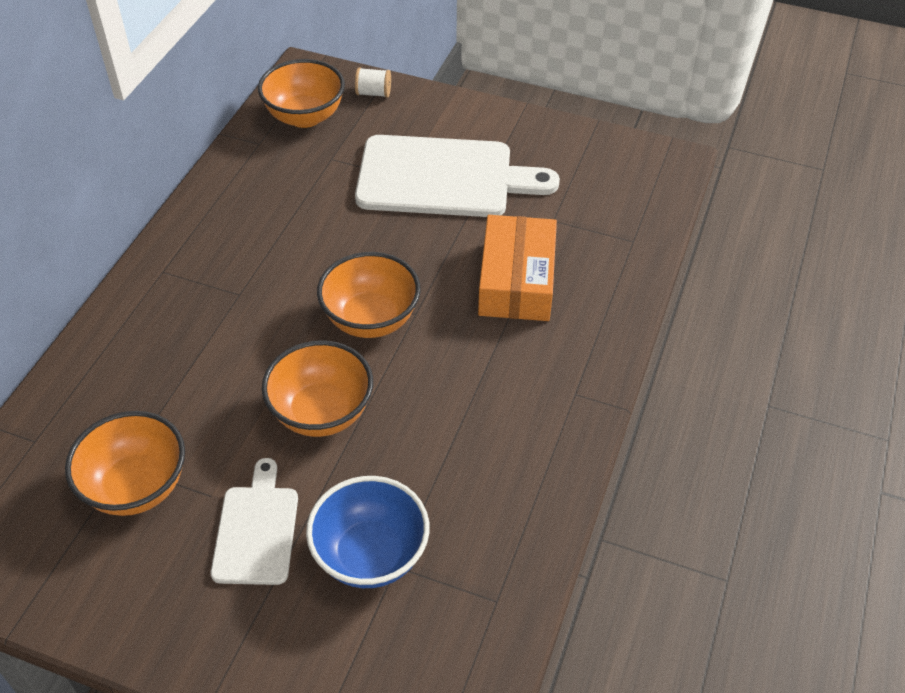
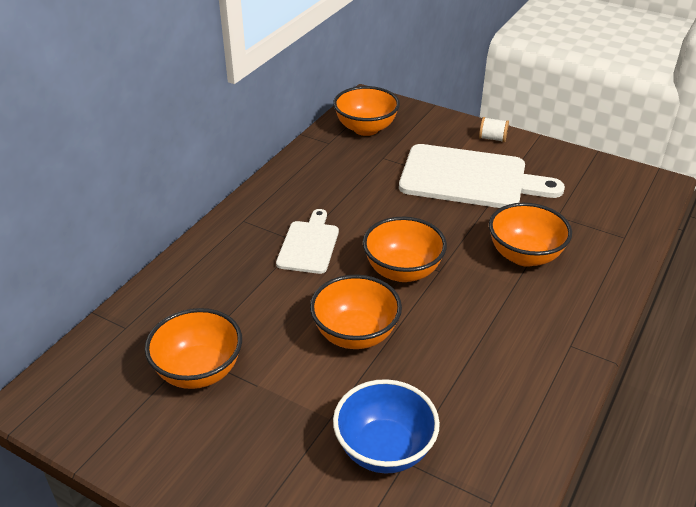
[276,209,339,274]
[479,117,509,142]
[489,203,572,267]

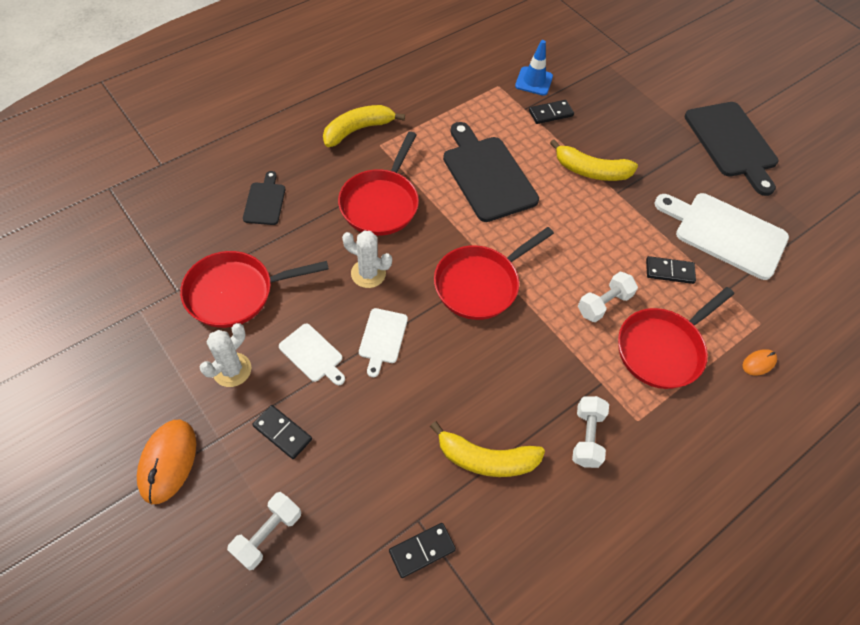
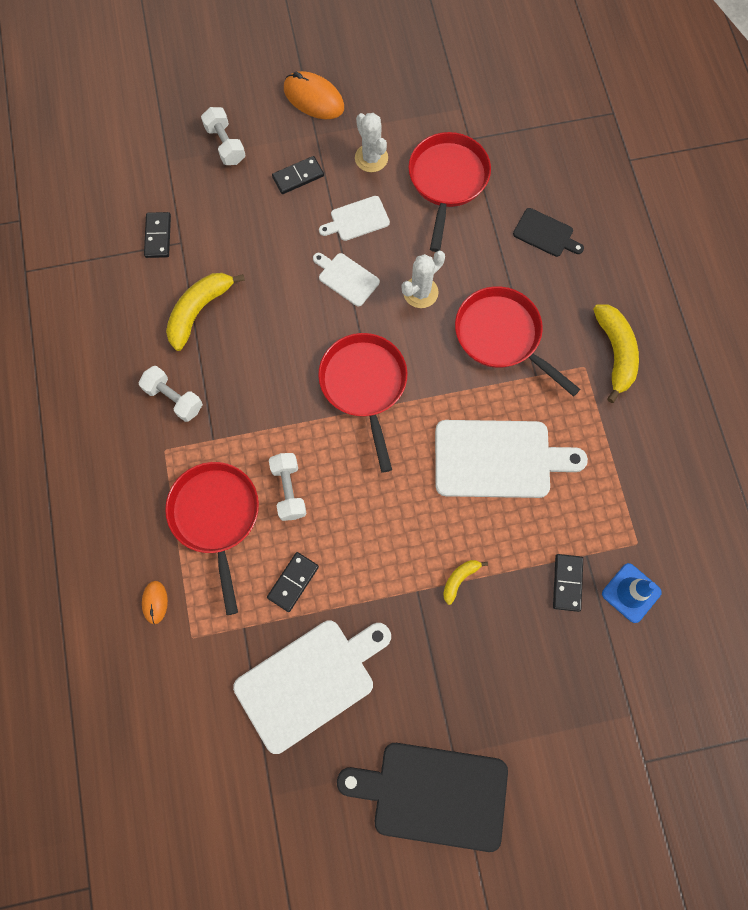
[435,420,588,498]
[443,560,488,605]

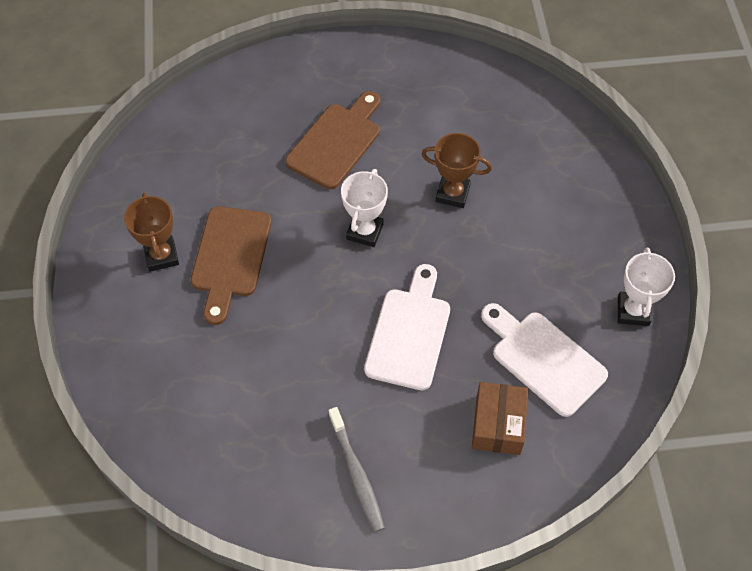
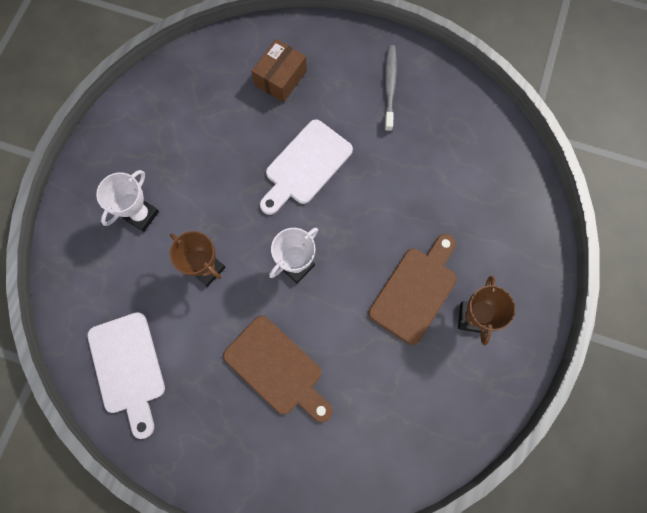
[87,312,165,439]
[96,170,159,232]
[223,316,332,423]

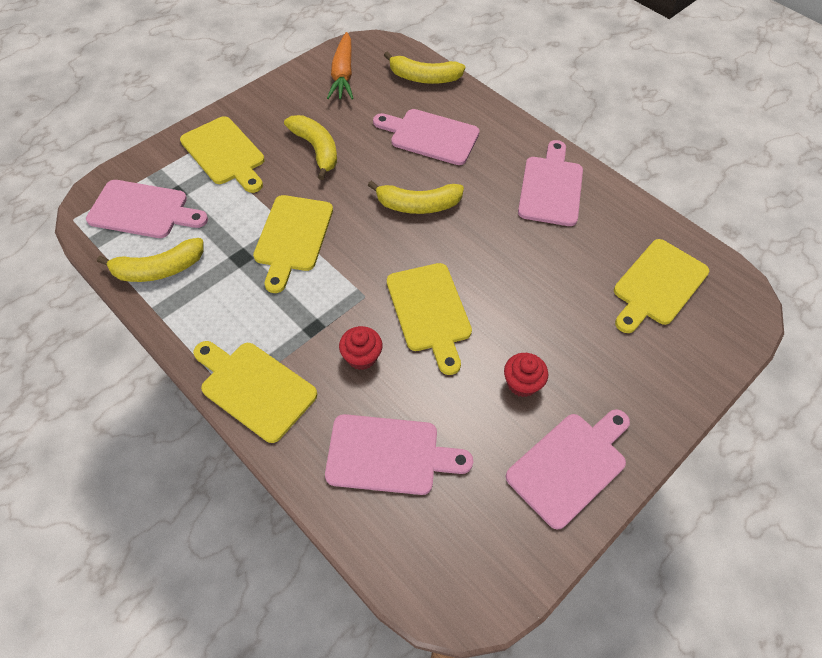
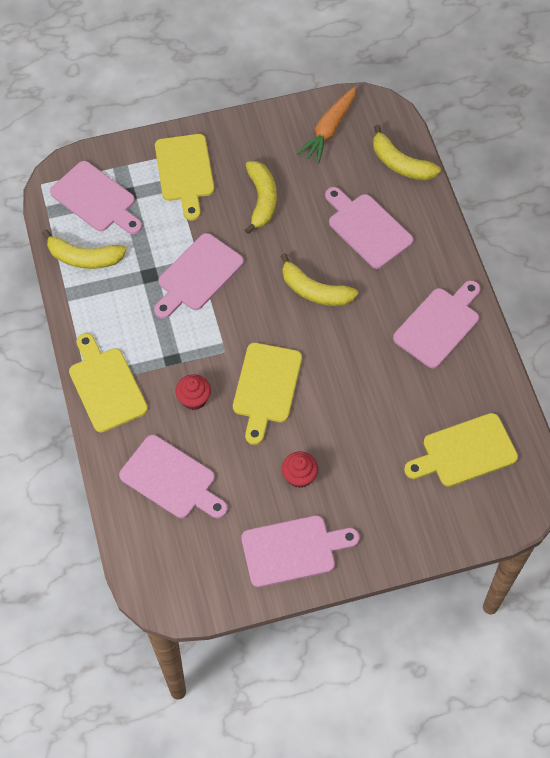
[154,233,244,319]

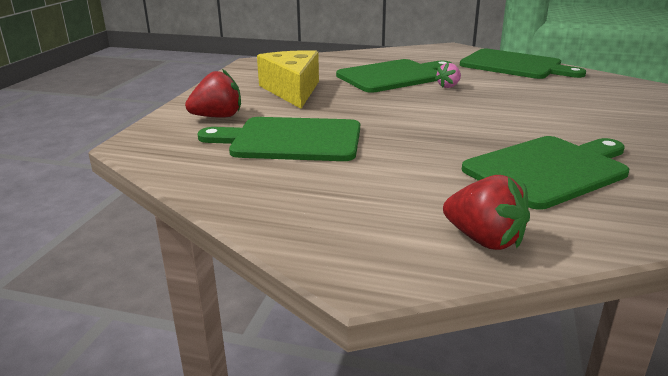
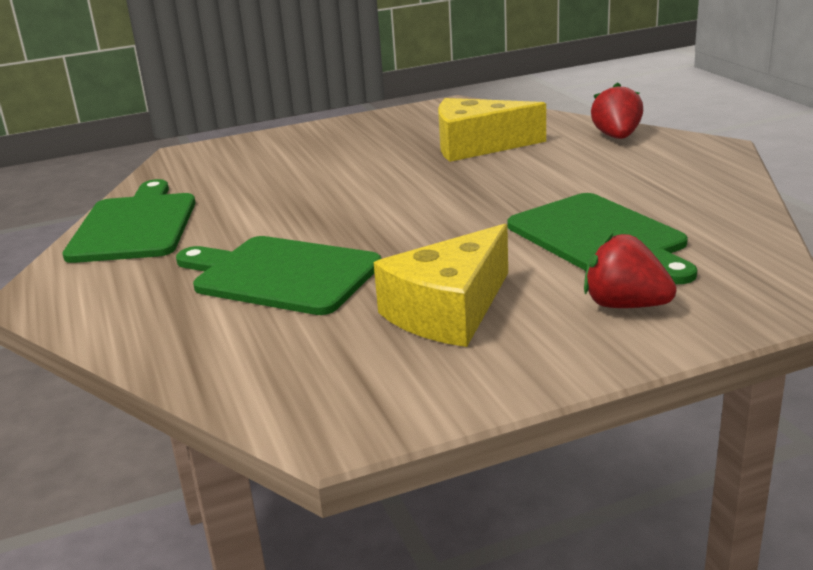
[438,98,546,162]
[435,63,461,88] (first image)

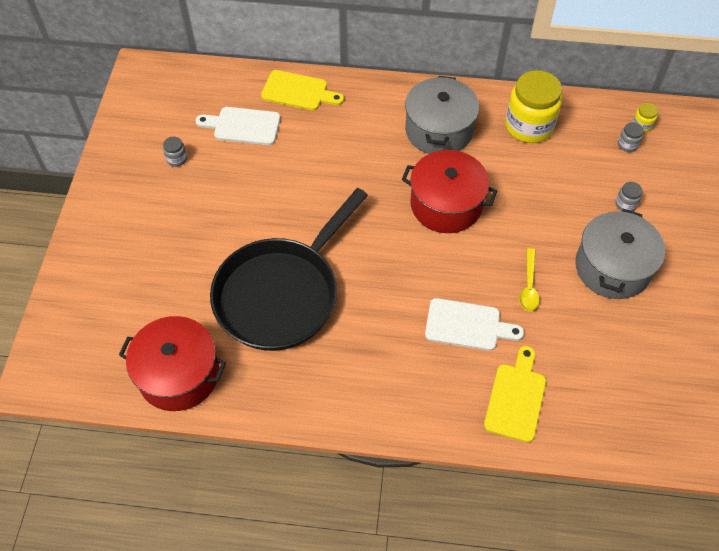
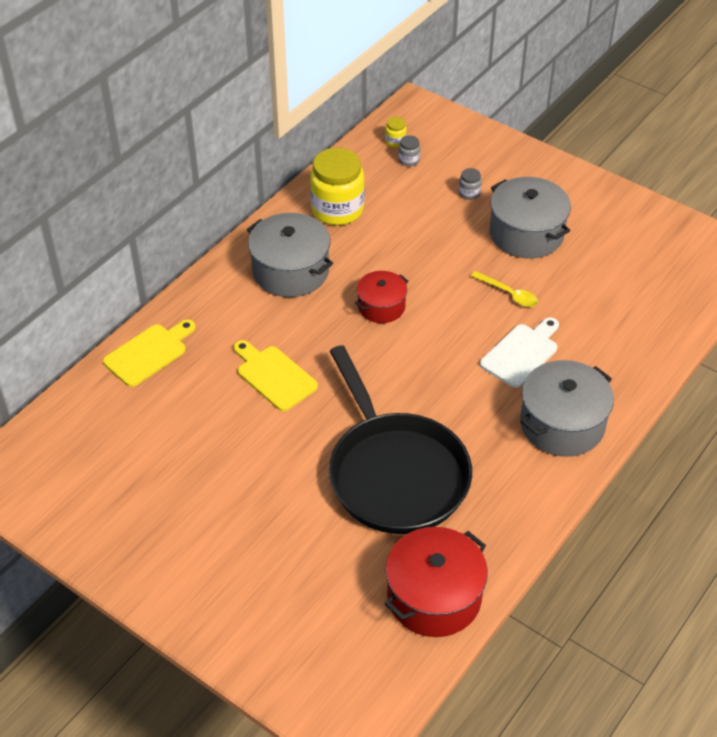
[233,340,318,411]
[355,271,408,323]
[520,360,614,457]
[163,137,187,167] (first image)
[196,107,281,145] (first image)

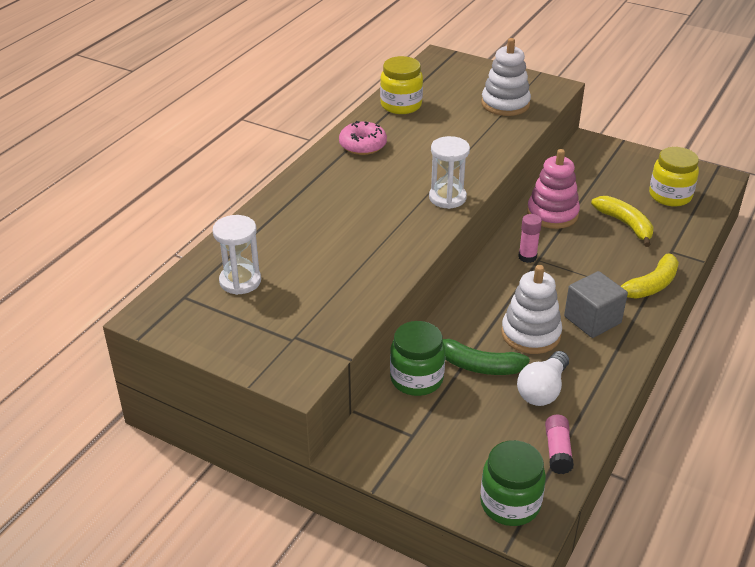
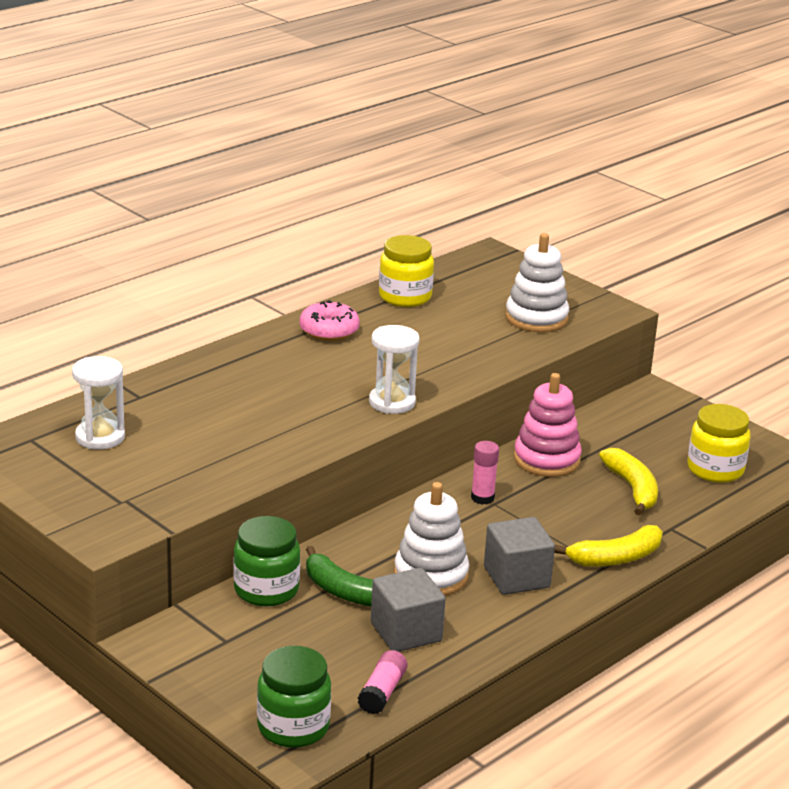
[371,568,445,652]

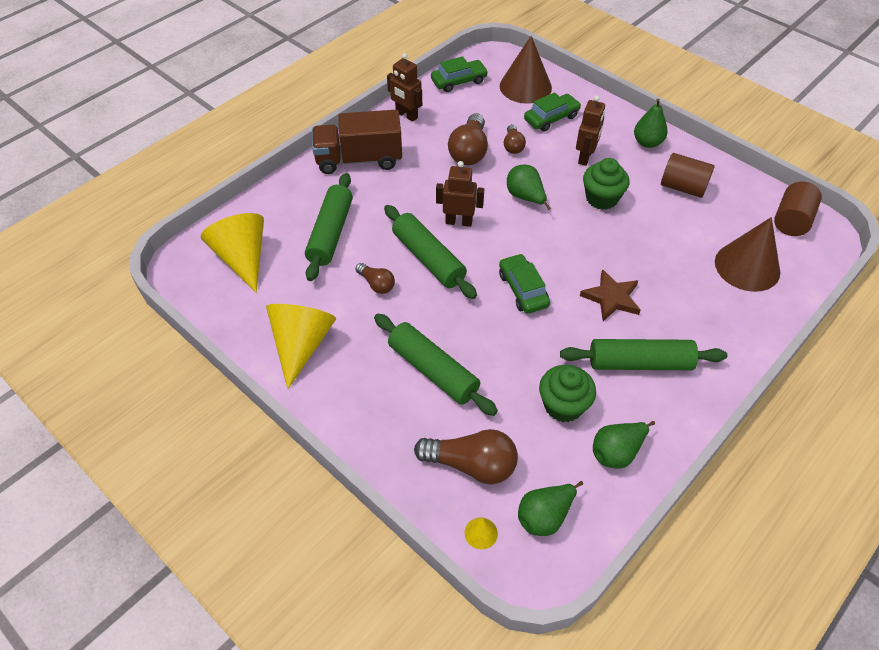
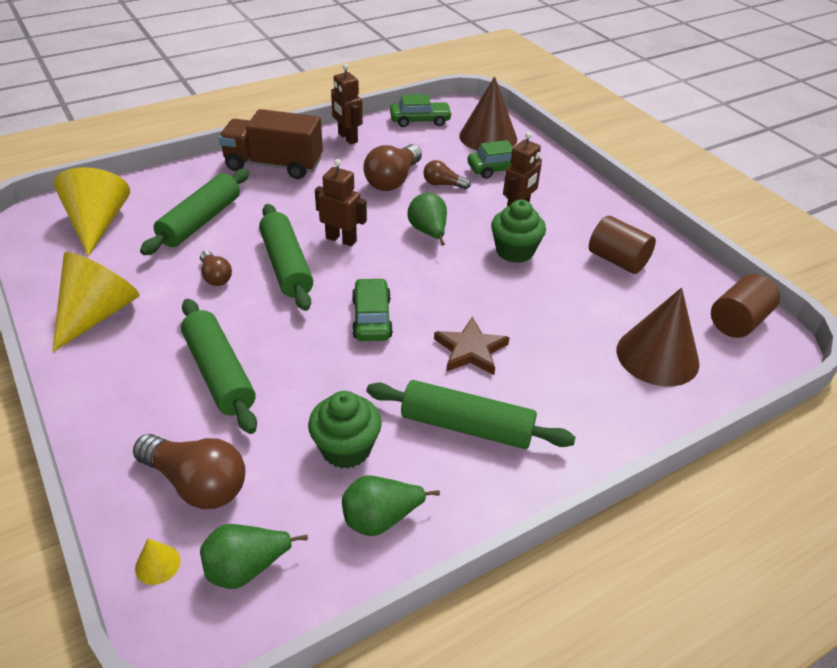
[423,160,471,189]
[634,99,668,148] (first image)

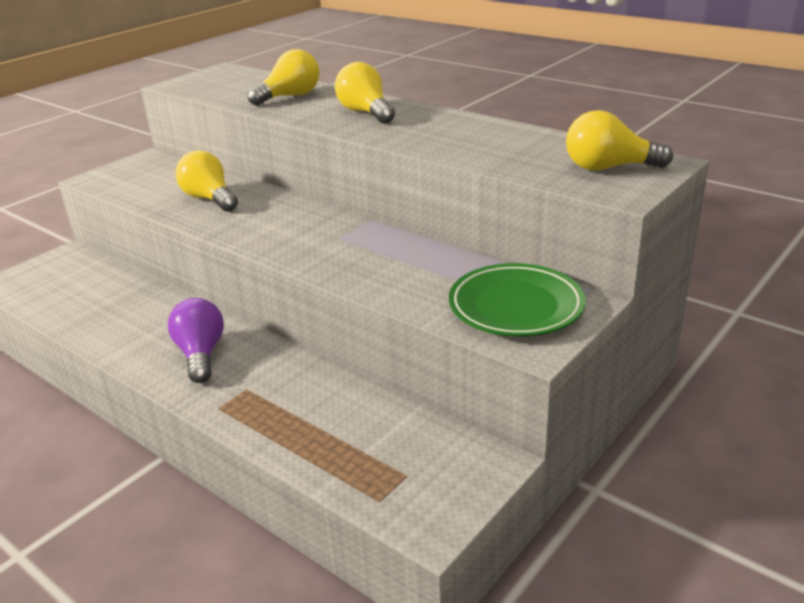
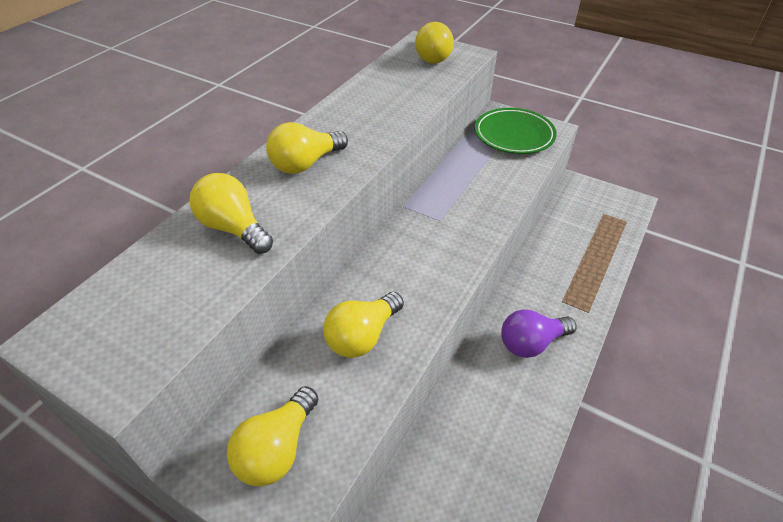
[227,386,319,486]

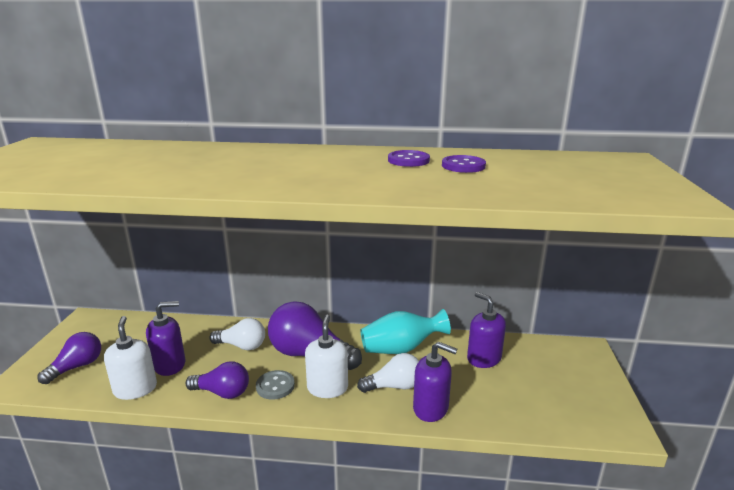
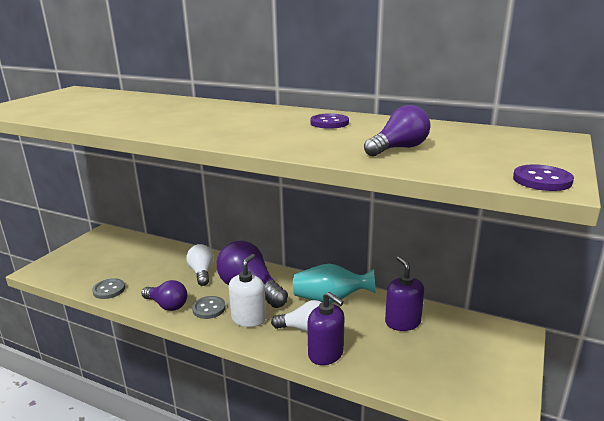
[92,278,125,299]
[187,244,214,286]
[364,105,430,157]
[513,165,574,191]
[146,301,185,376] (first image)

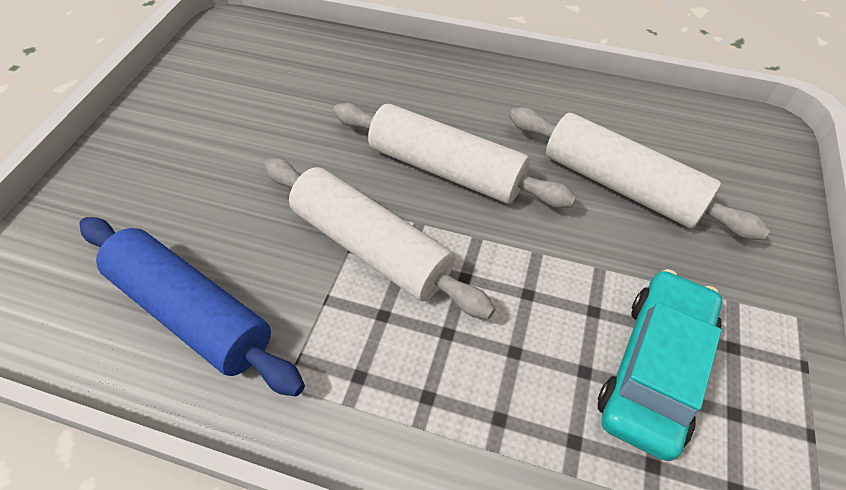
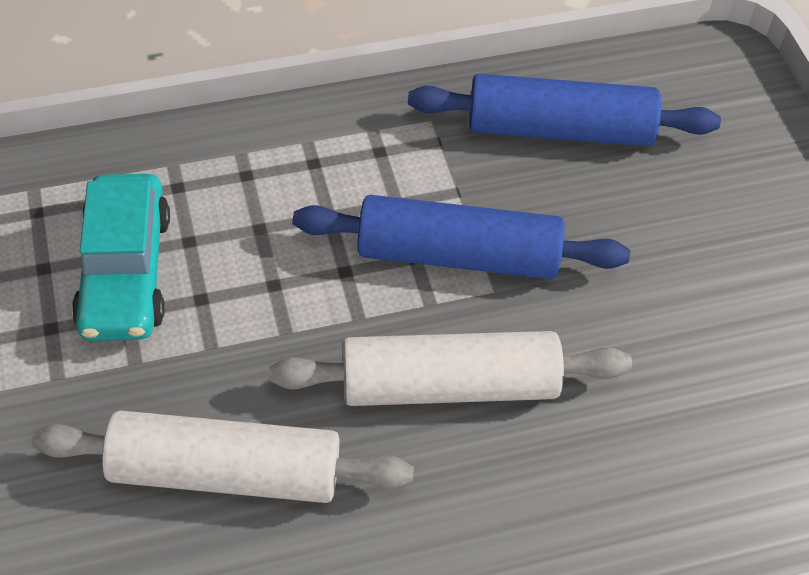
[293,195,630,279]

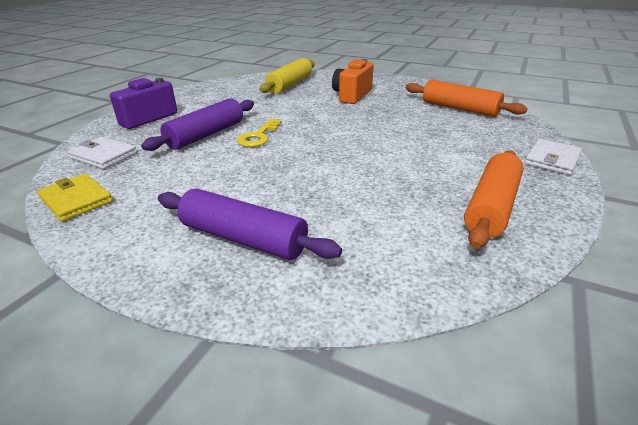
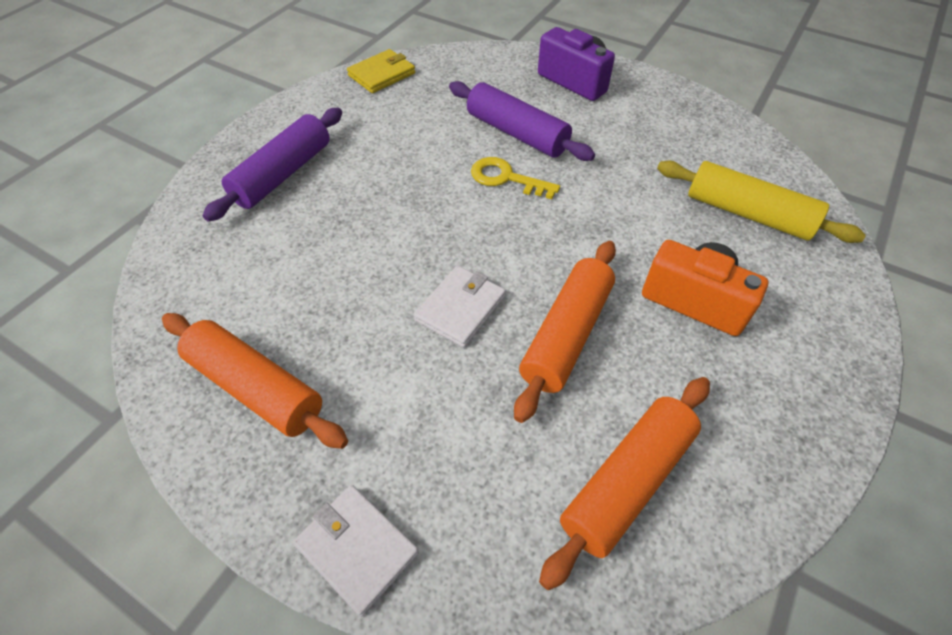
[414,266,506,348]
[514,241,616,423]

